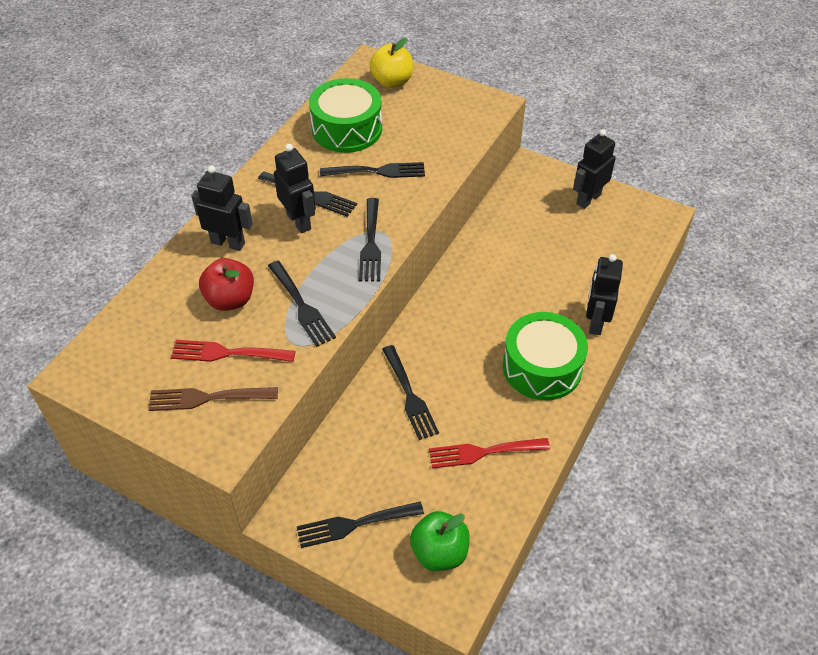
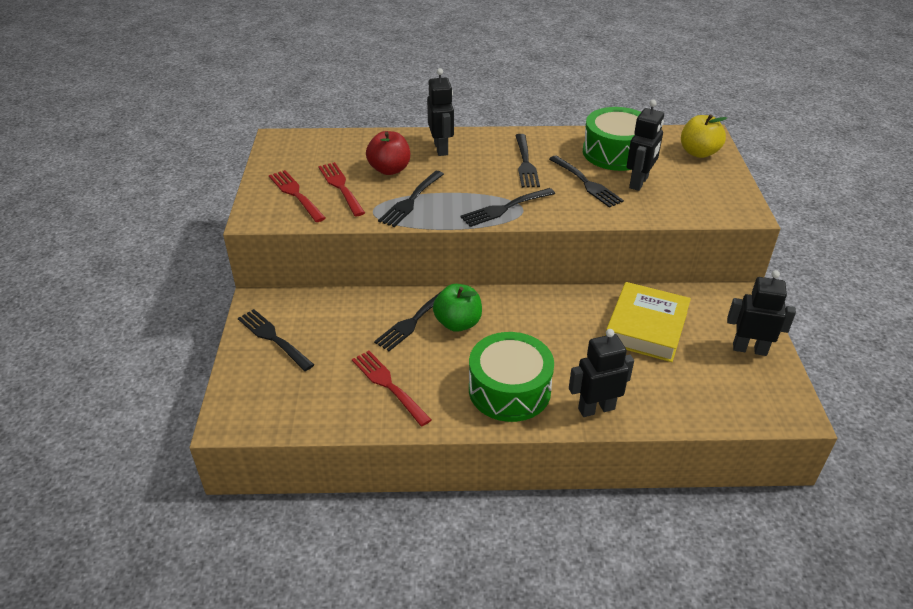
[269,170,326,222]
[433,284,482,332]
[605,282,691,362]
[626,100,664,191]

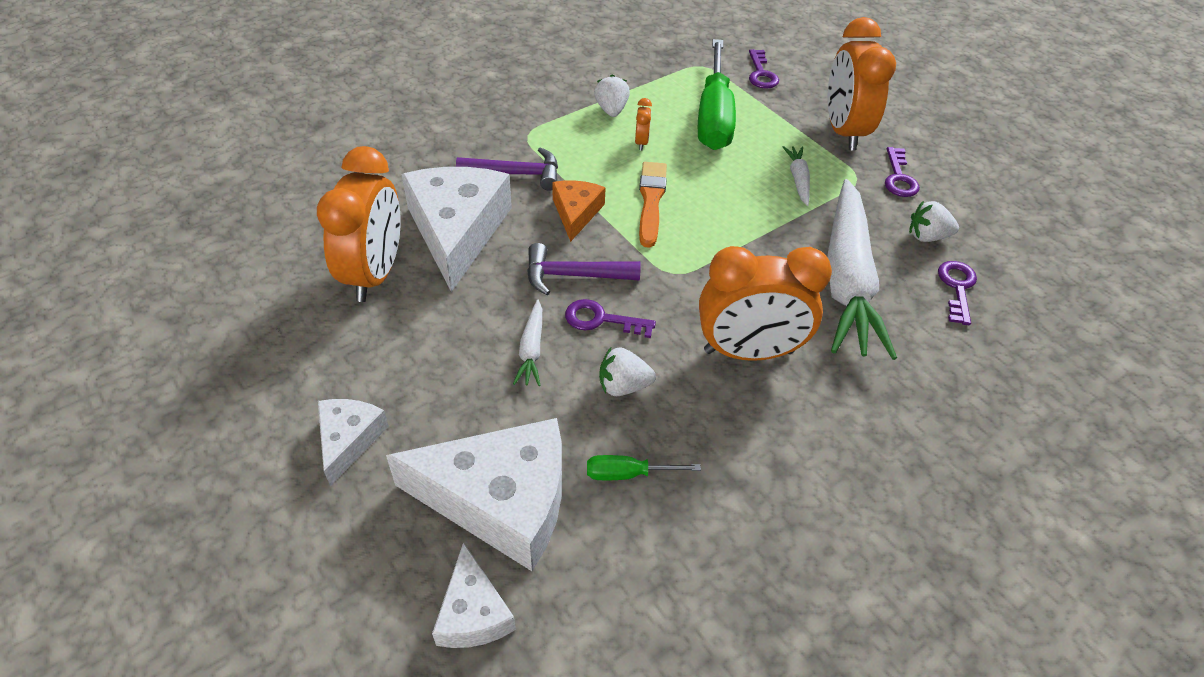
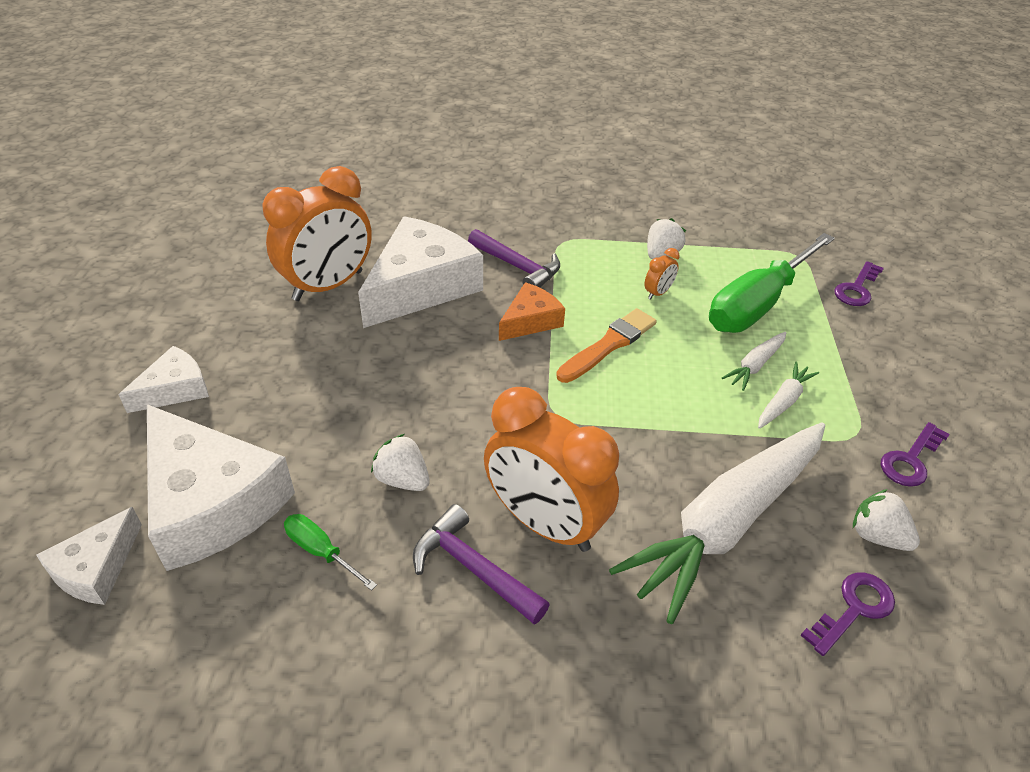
[413,504,550,625]
[722,332,786,391]
[565,299,656,338] (first image)
[827,17,896,150] (first image)

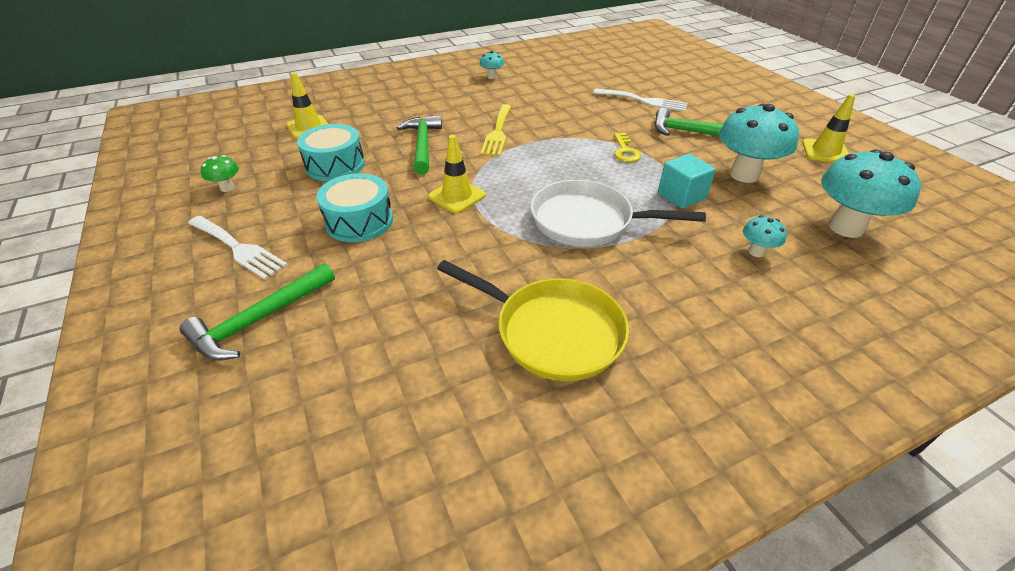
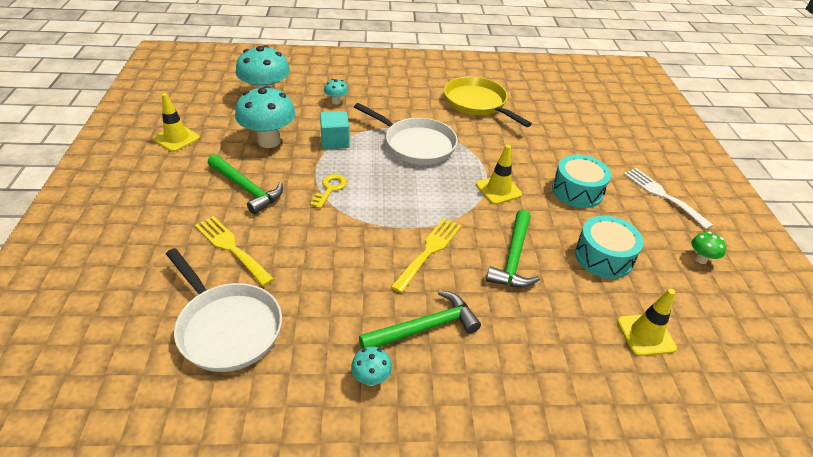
[166,248,282,372]
[195,216,274,286]
[359,290,481,349]

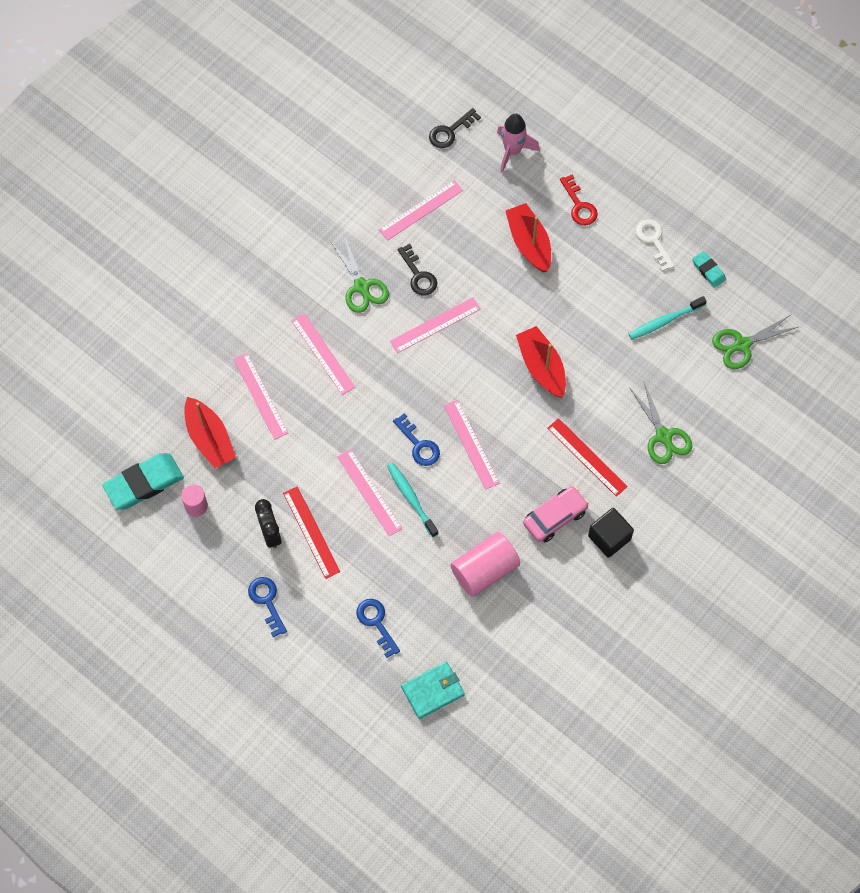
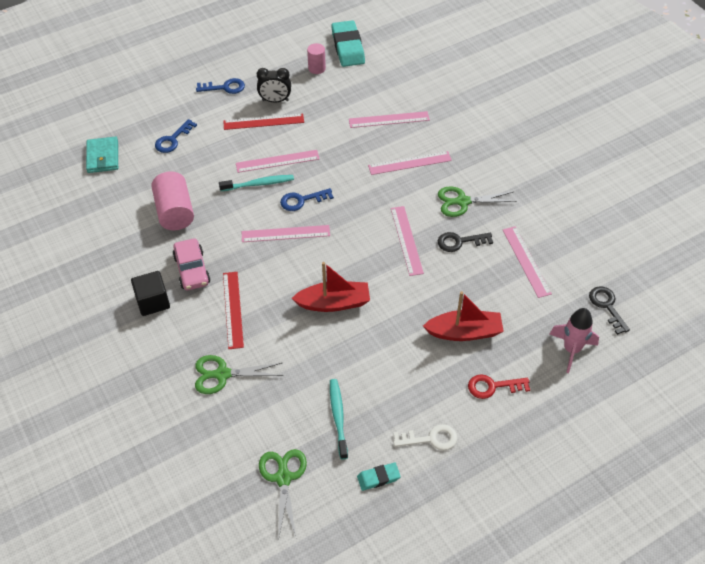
[155,119,197,153]
[223,272,244,349]
[184,397,236,468] (first image)

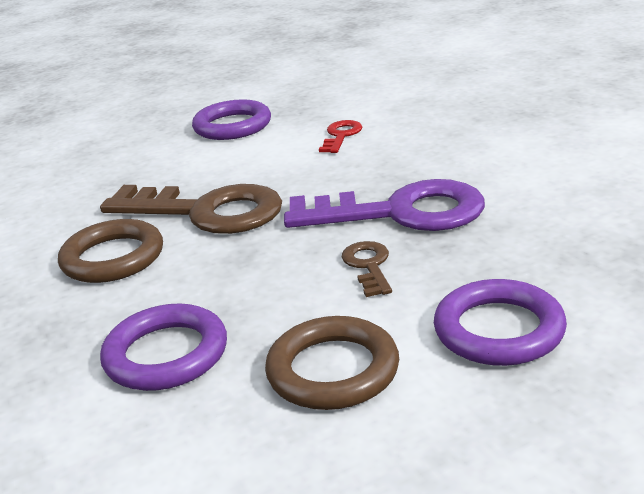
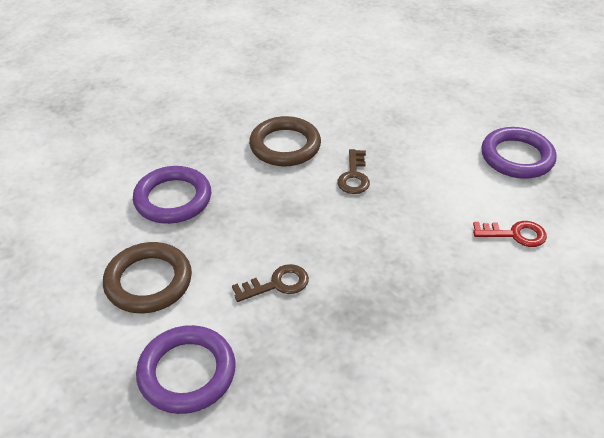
[337,149,370,194]
[284,179,485,231] (first image)

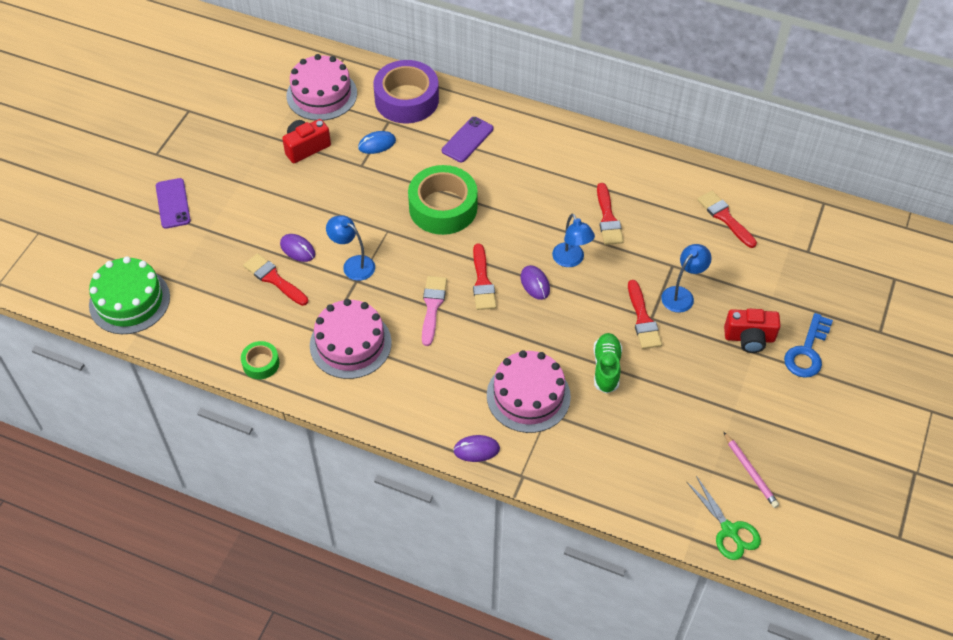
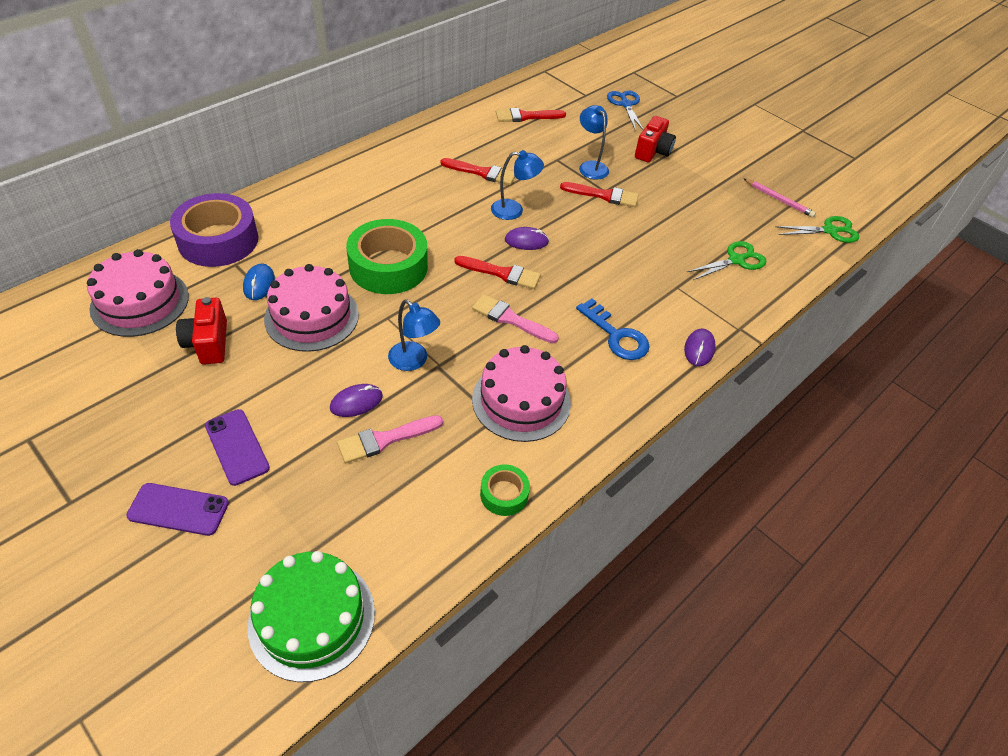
[205,409,270,486]
[264,264,359,352]
[337,415,443,463]
[388,300,440,371]
[576,298,650,360]
[607,91,644,131]
[687,241,766,280]
[743,178,816,218]
[593,333,622,394] (first image)

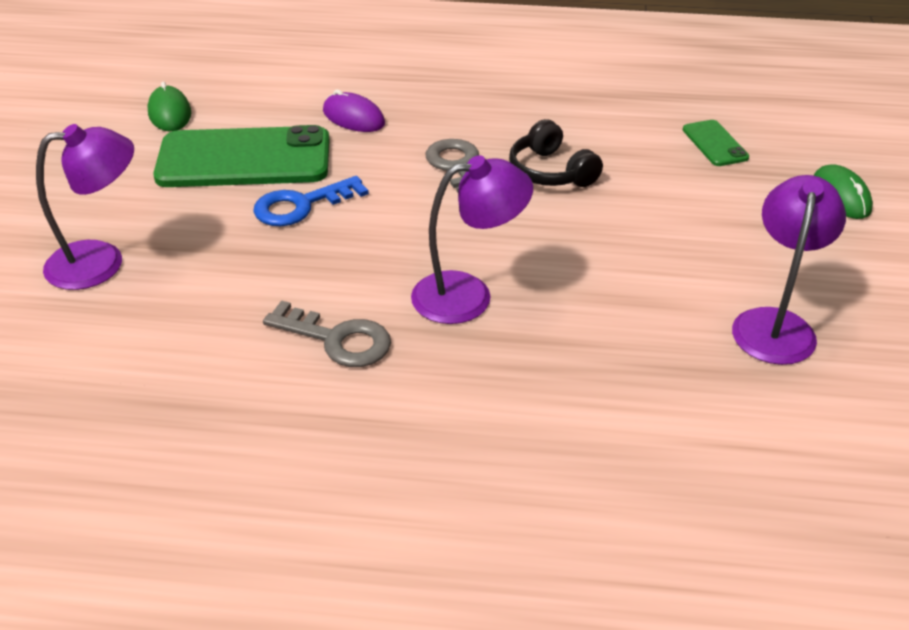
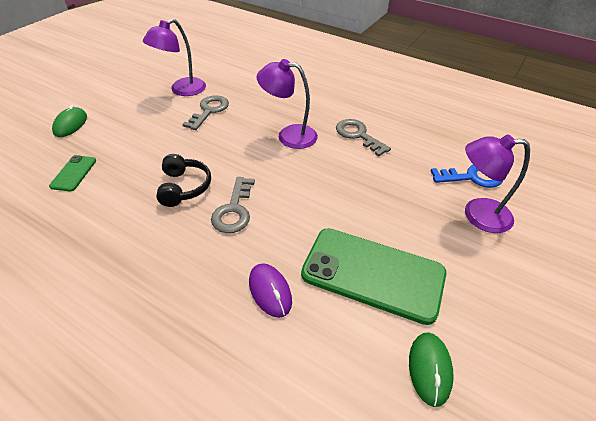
[182,95,229,130]
[431,165,503,188]

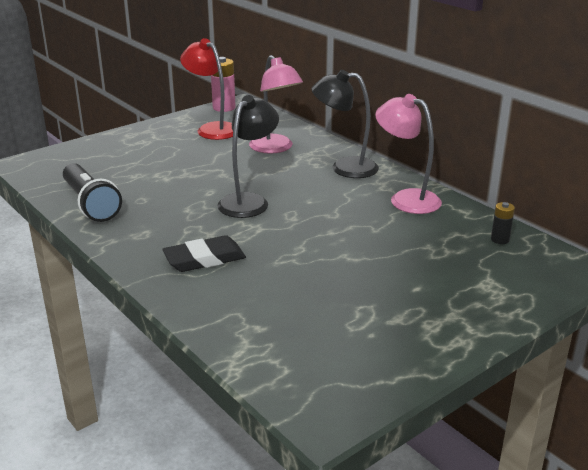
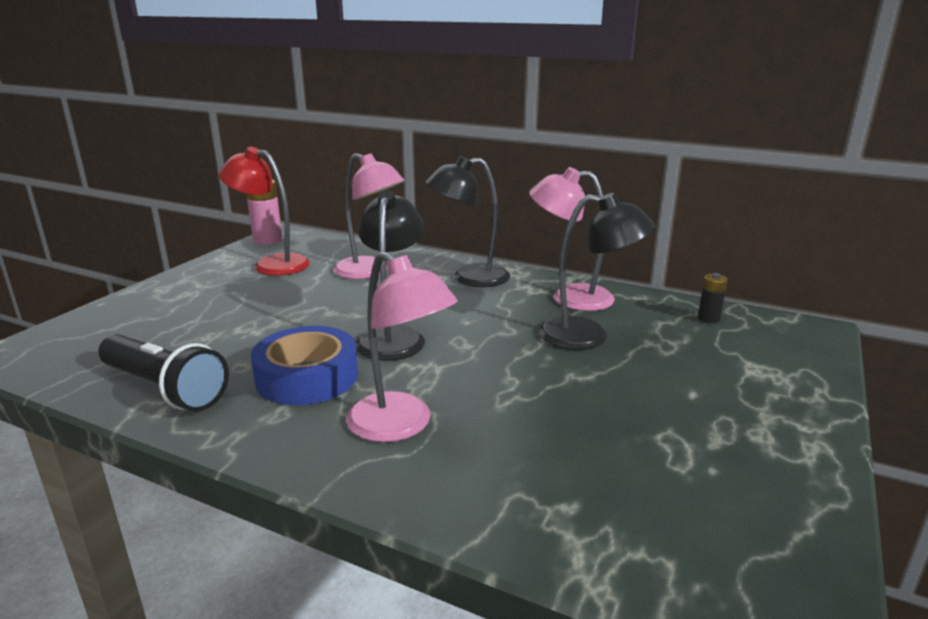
[251,326,358,405]
[346,251,458,442]
[539,193,655,350]

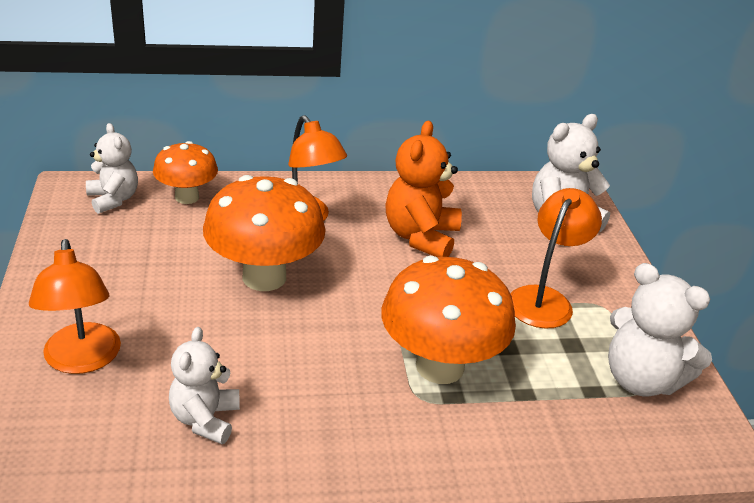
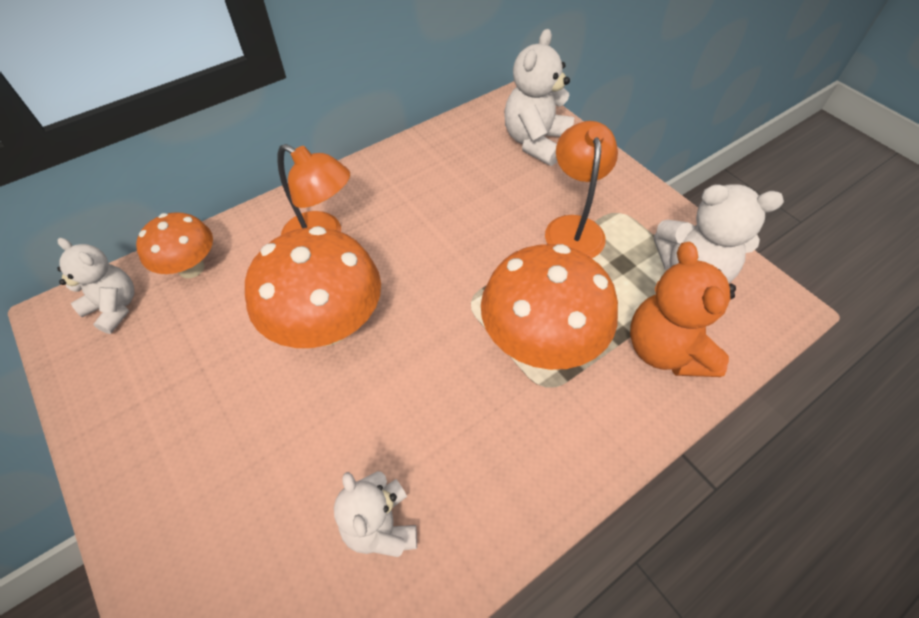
[630,242,736,377]
[29,239,121,374] (first image)

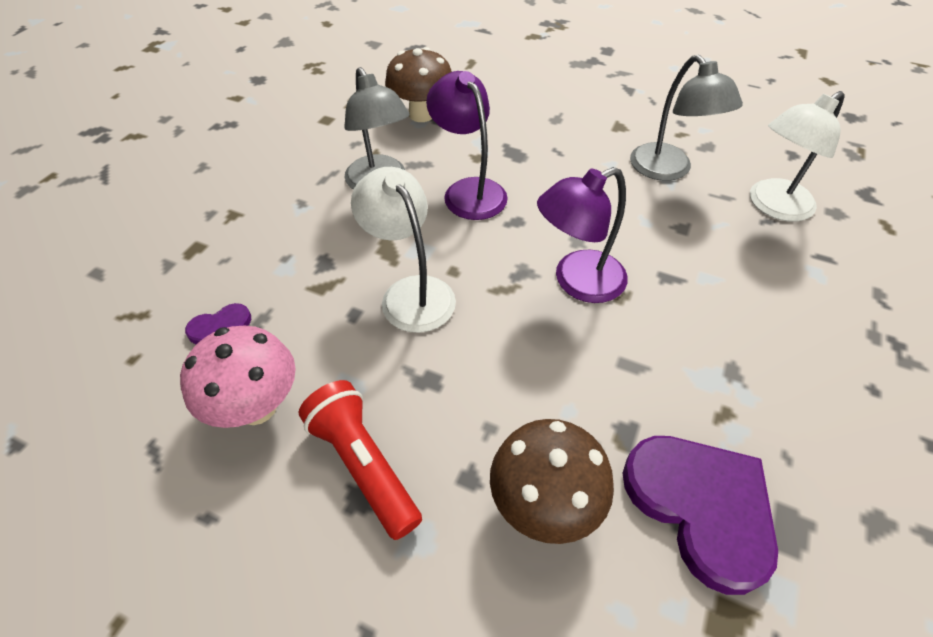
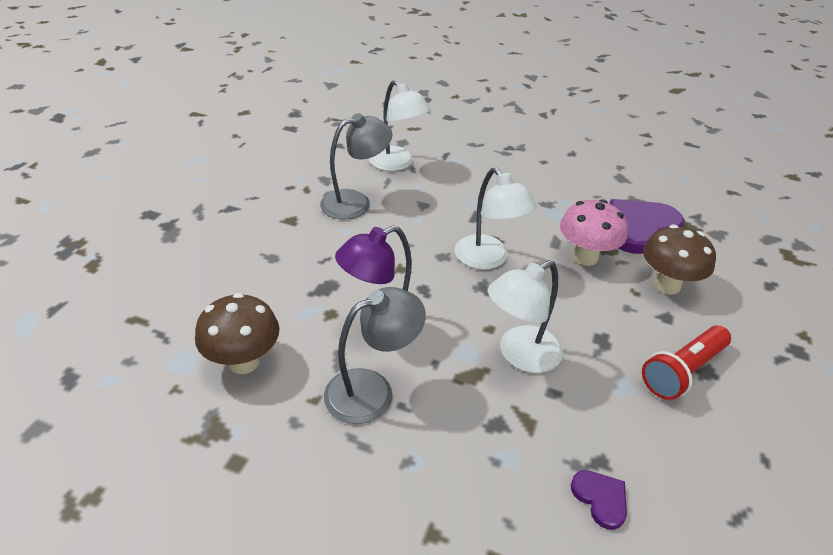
[455,167,537,270]
[560,199,628,266]

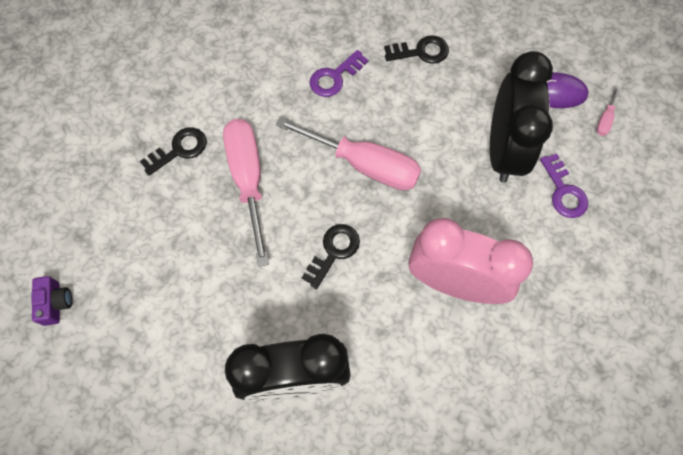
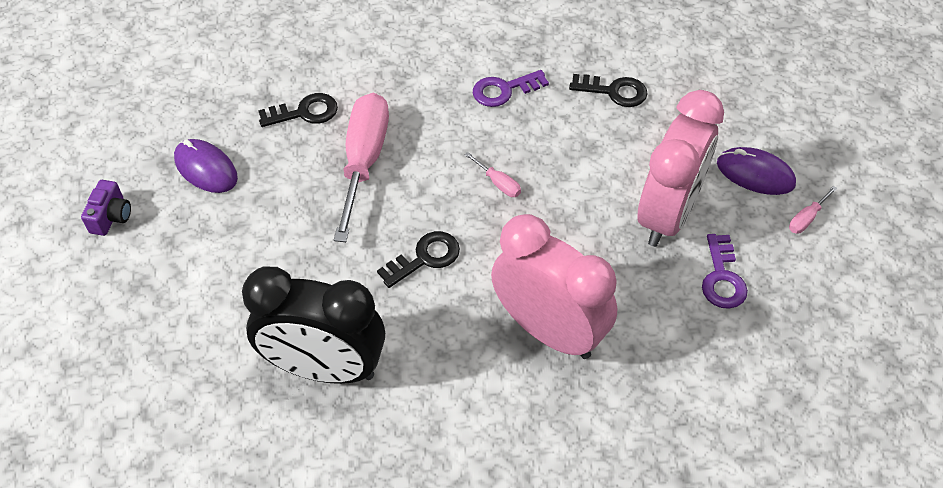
[174,139,238,193]
[465,152,521,197]
[638,90,724,247]

